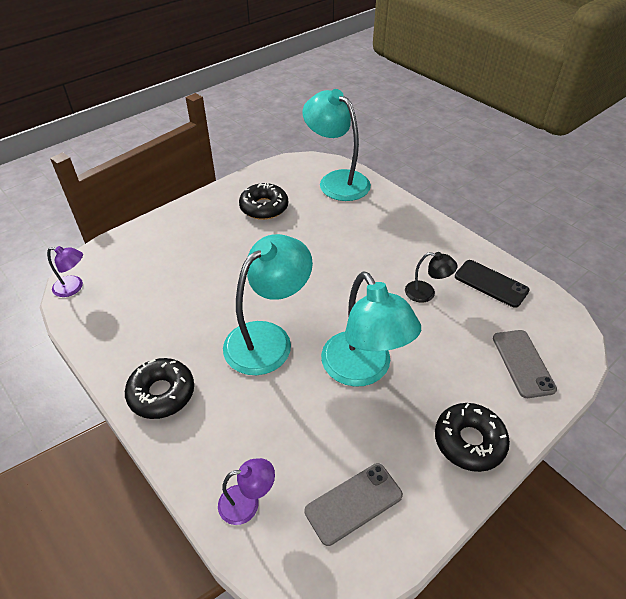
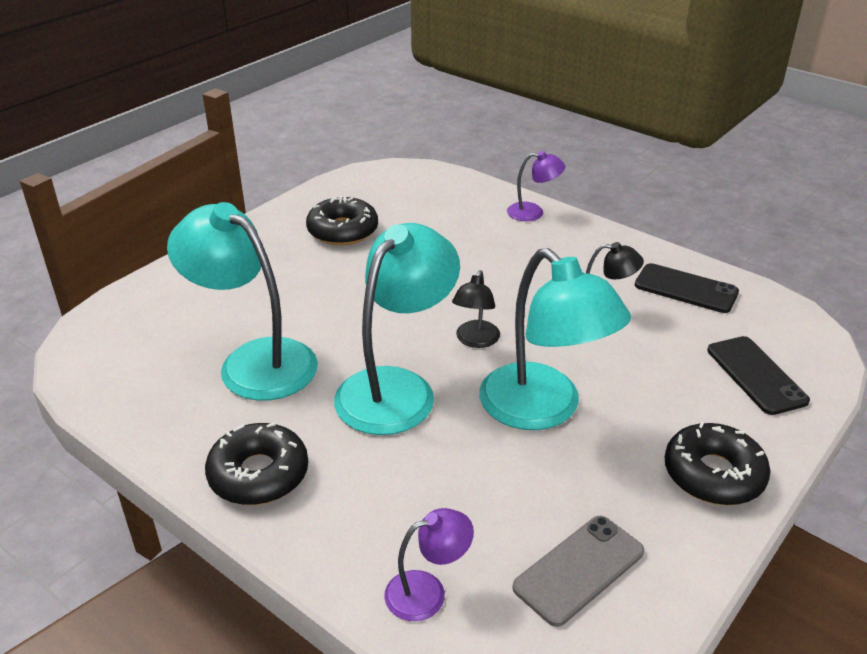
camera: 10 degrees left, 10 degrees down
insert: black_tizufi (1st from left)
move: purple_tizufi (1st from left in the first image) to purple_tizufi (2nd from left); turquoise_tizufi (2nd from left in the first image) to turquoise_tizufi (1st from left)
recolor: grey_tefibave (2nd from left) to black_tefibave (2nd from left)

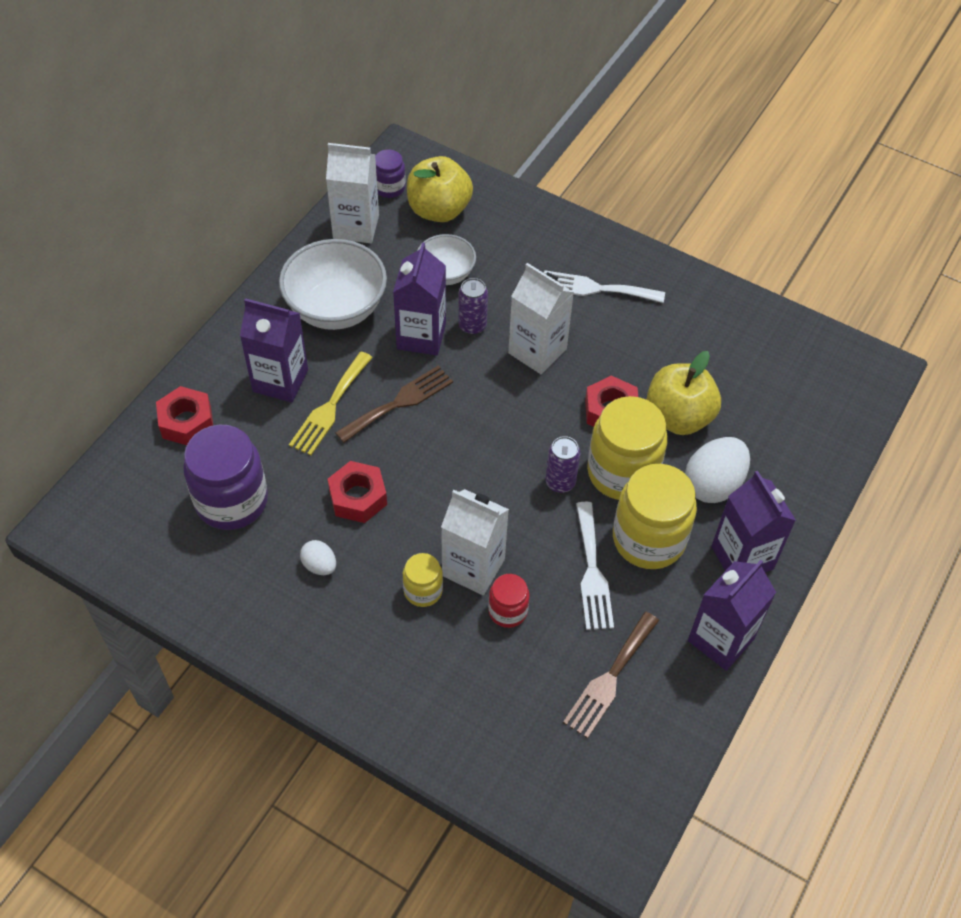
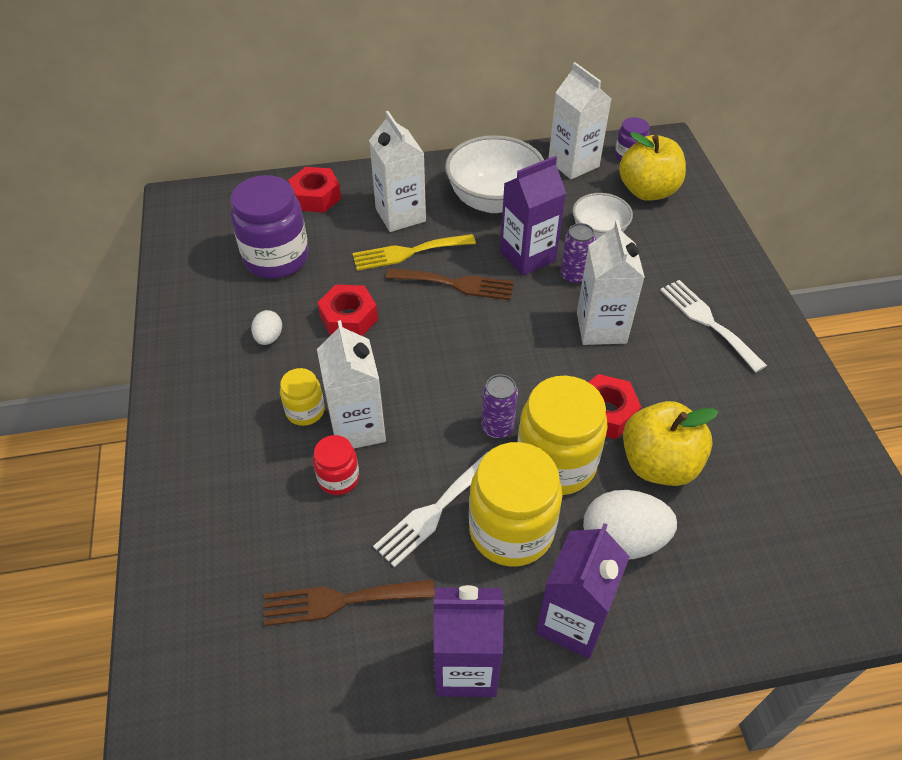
camera: 50 degrees right, 5 degrees down
recolor: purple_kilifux (1st from left) to white_kilifux (2nd from left)

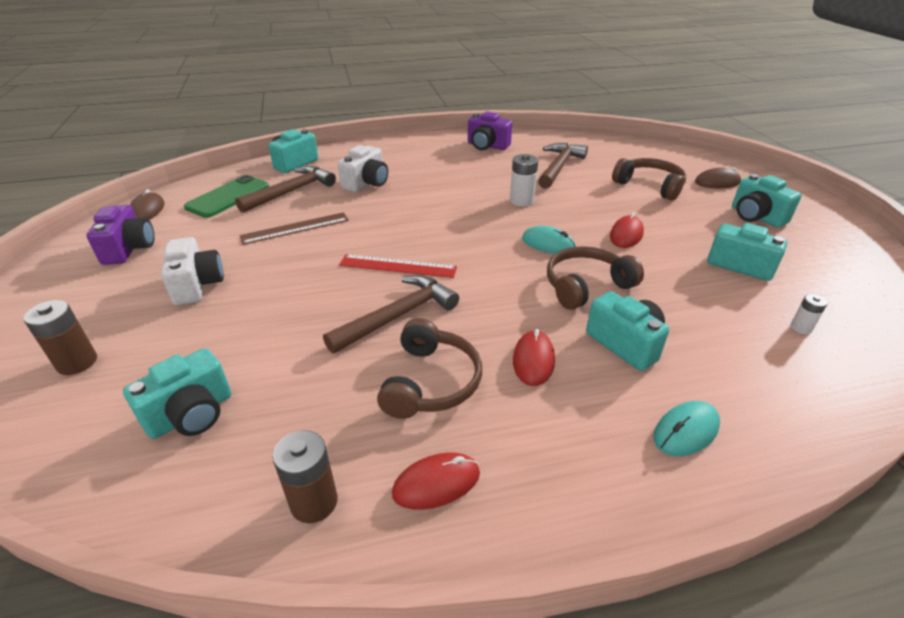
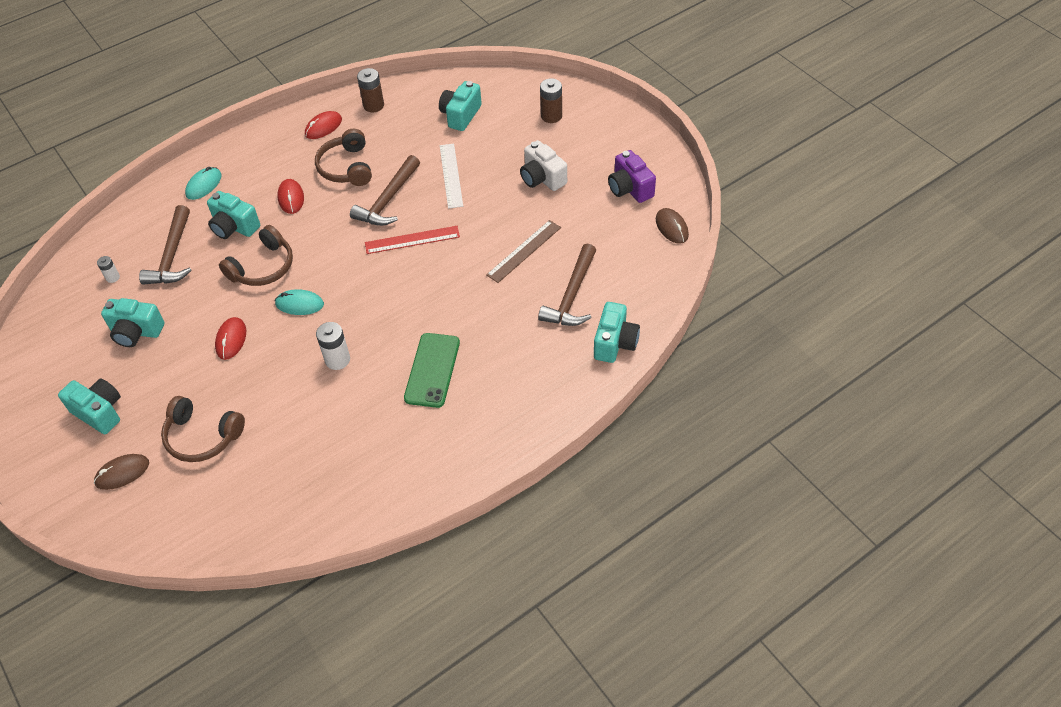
camera: 160 degrees right, 15 degrees up
delete: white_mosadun (2nd from left); purple_mosadun (2nd from left)
insert: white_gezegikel
move: green_tefibave; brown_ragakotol (3rd from left in the first image) to brown_ragakotol (1st from left)

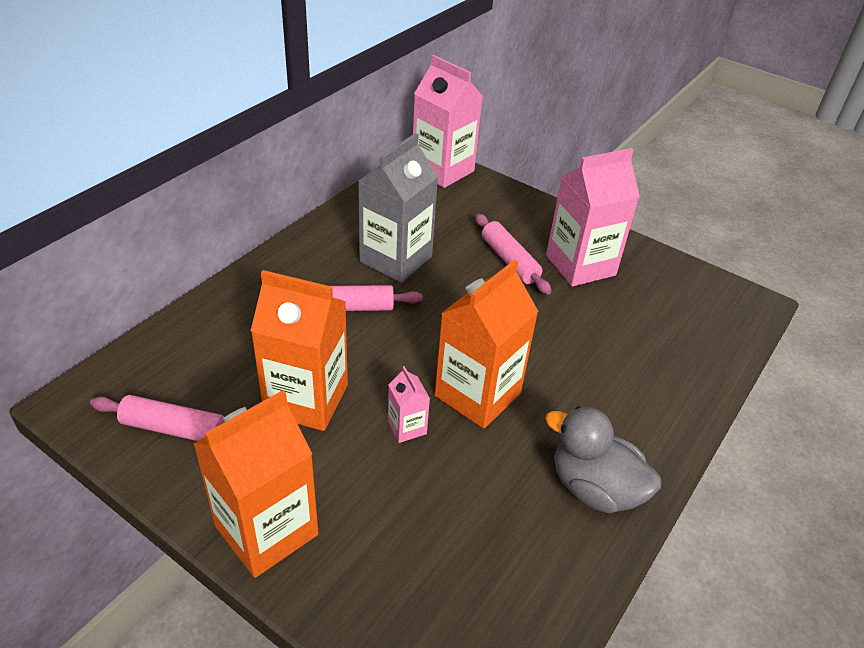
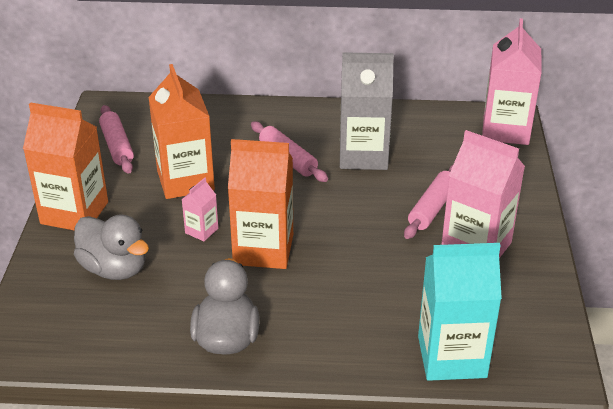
camera: 60 degrees right, 5 degrees down
insert: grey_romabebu (1st from left); turquoise_kilifux

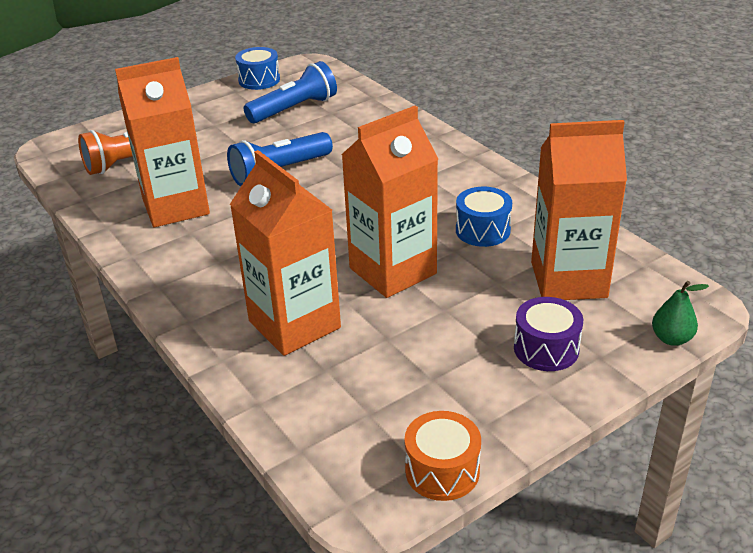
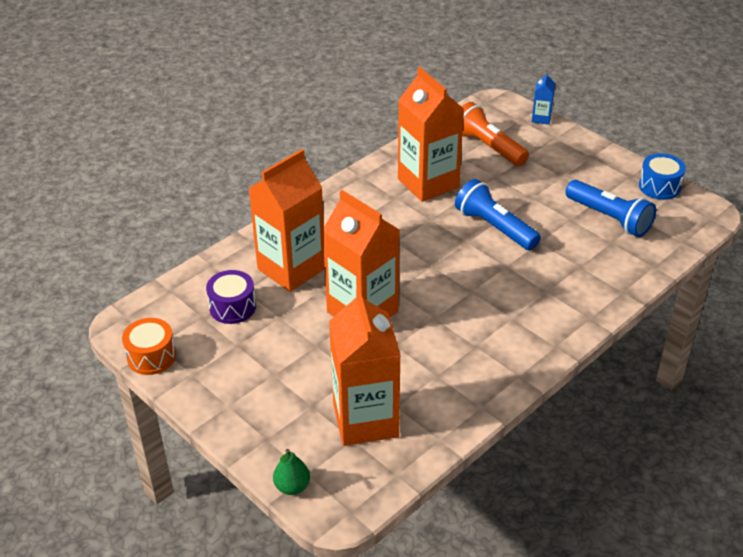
camera: 80 degrees right, 5 degrees up
delete: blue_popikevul (2nd from left)
insert: blue_kilifux
move: purple_popikevul

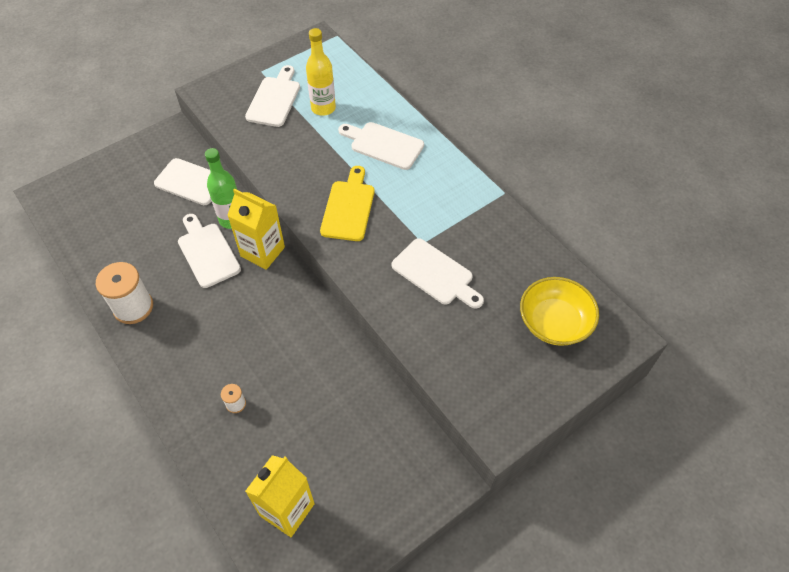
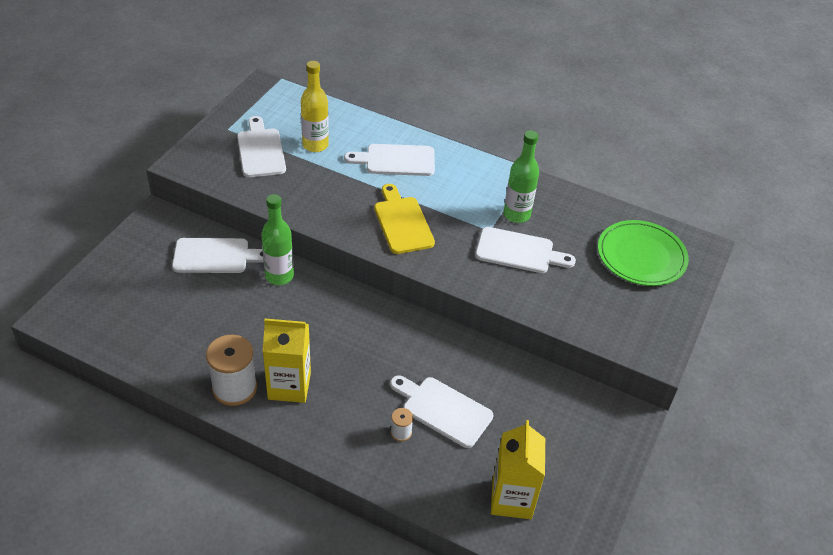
camera: 30 degrees left, 10 degrees down
insert: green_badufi (2nd from left)
move: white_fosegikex (2nd from left in the first image) to white_fosegikex (4th from left); yellow_kilifux (1st from left)
replace: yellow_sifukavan to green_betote

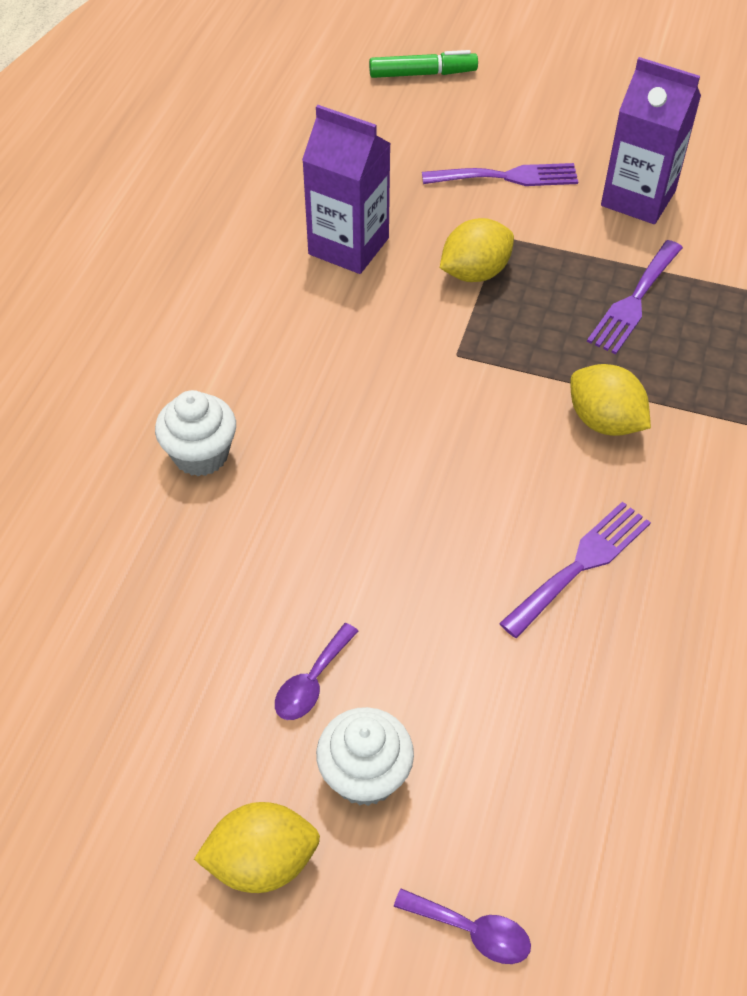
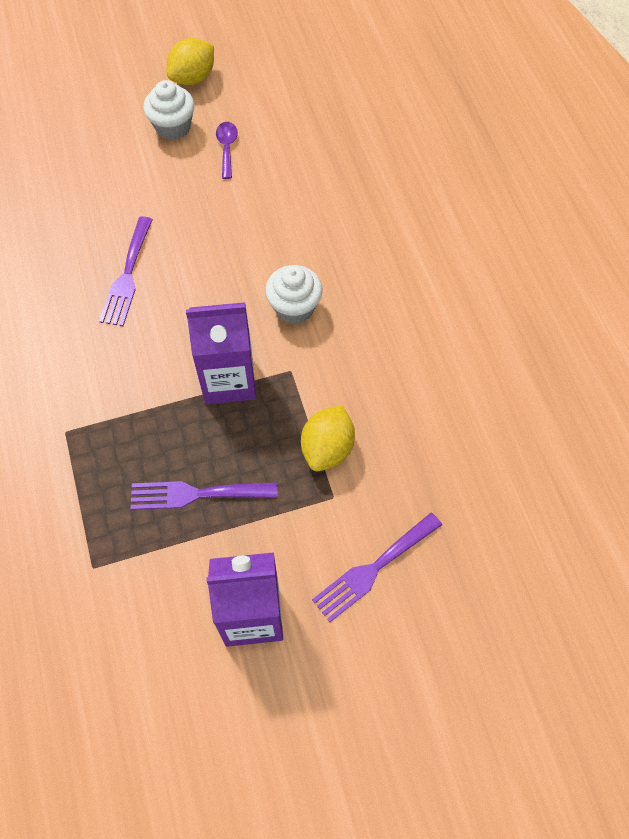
camera: 145 degrees right, 10 degrees up
delete: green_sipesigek; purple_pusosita (2nd from left); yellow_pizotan (3rd from left)
move: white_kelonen (1st from left in the first image) to white_kelonen (2nd from left); purple_kilifux (1st from left)
rotate: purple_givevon (3rd from left in the first image) 90 degrees counterclockwise

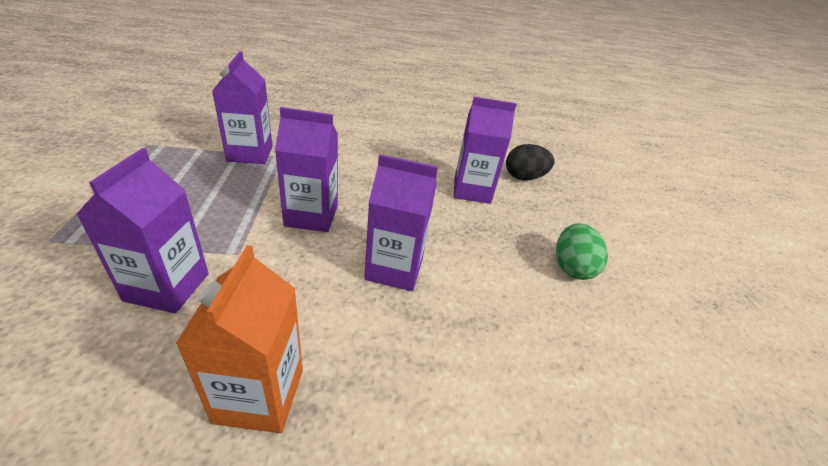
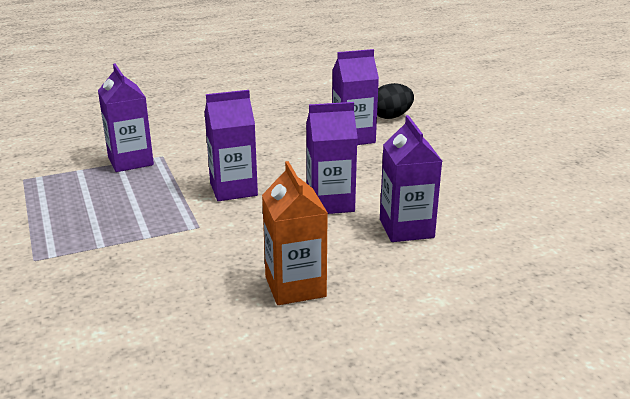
camera: 15 degrees left, 10 degrees down
delete: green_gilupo
move: purple_kilifux (1st from left in the first image) to purple_kilifux (5th from left)

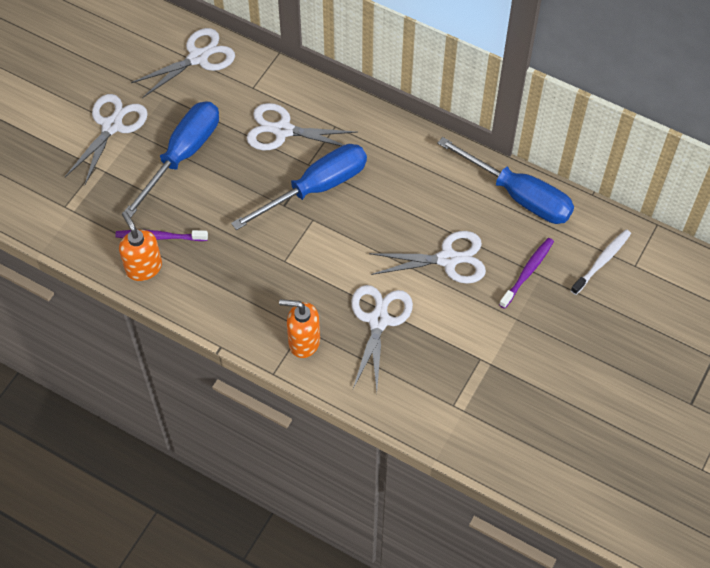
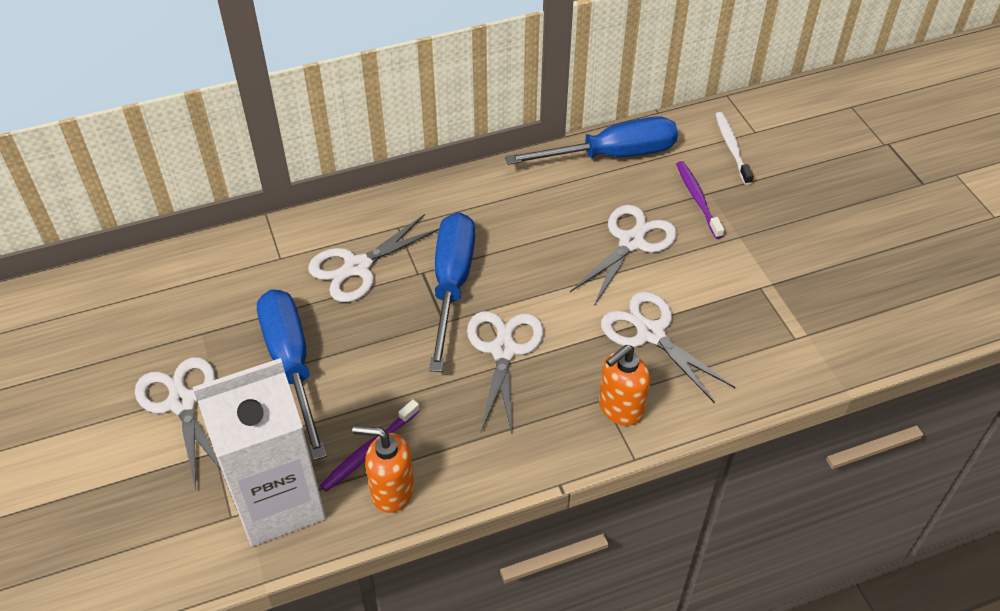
camera: 50 degrees left, 10 degrees down
insert: white_kilifux
move: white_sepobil (2nd from left in the first image) to white_sepobil (3rd from left)

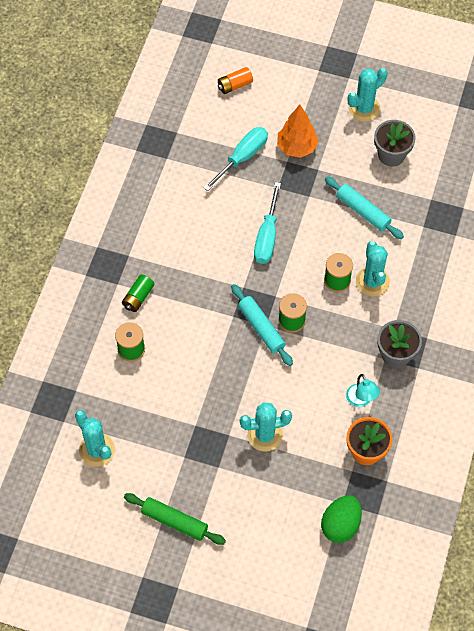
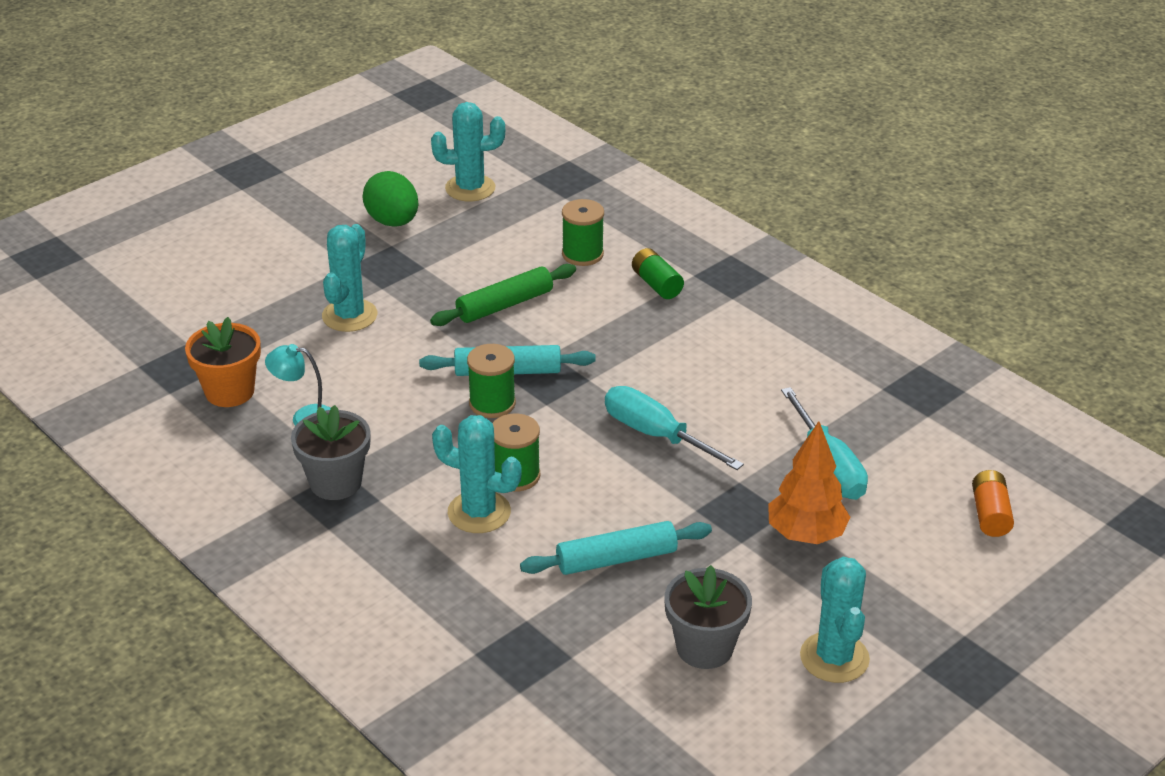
camera: 120 degrees right, 25 degrees down
move: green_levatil; green_gilupo

